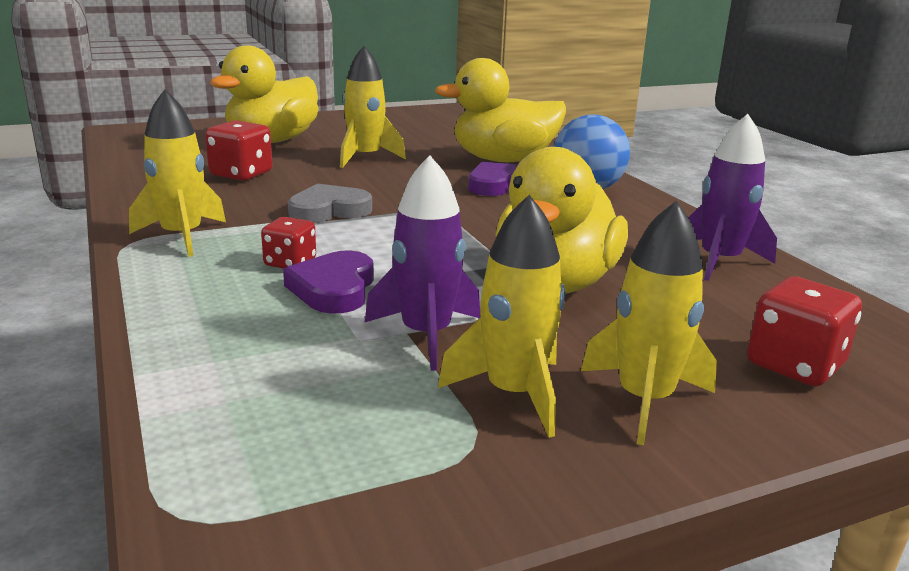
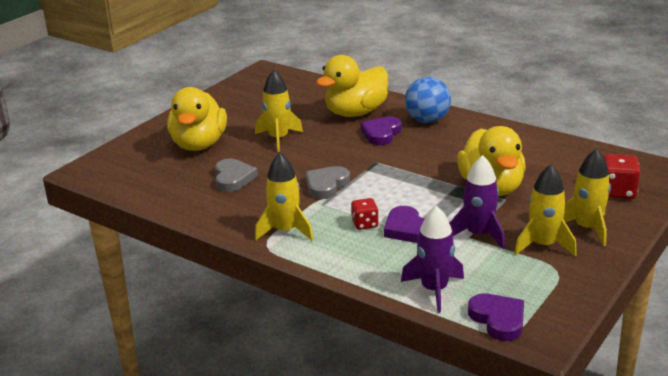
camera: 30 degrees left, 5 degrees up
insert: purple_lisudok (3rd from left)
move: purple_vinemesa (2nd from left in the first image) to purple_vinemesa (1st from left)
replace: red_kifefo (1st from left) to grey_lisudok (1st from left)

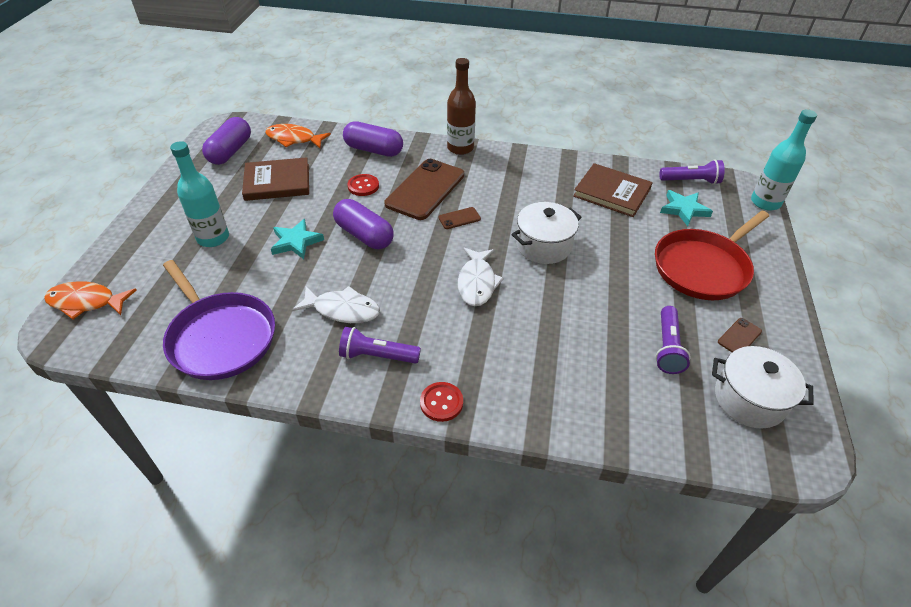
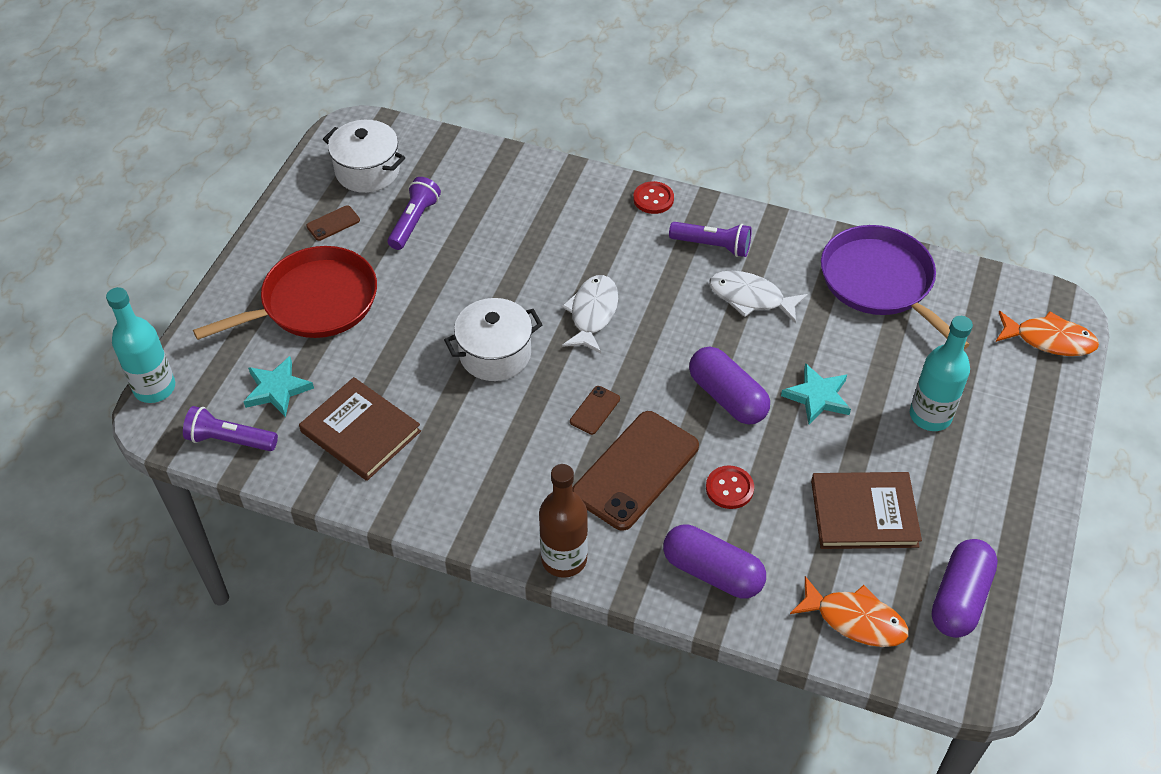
camera: 170 degrees left, 5 degrees up
rotate: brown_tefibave (2nd from left) 45 degrees counterclockwise

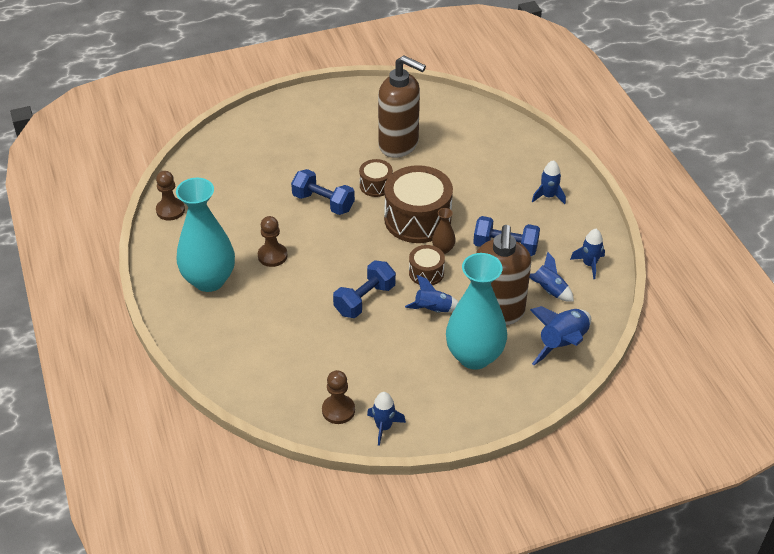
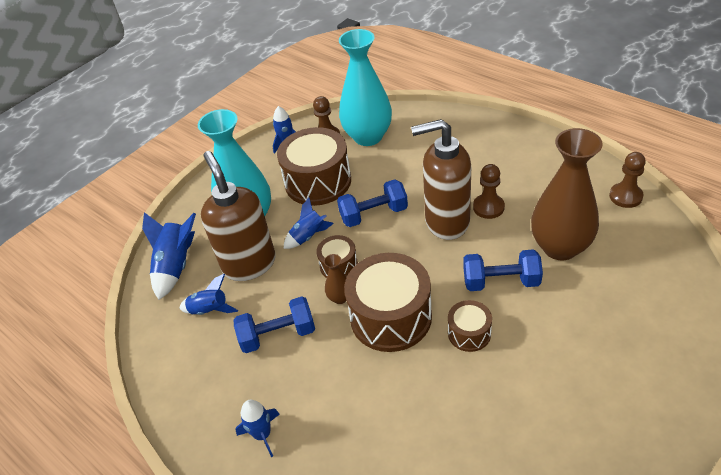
camera: 155 degrees right, 0 degrees up
delete: blue_vinemesa (6th from left)
insert: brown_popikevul (1st from left); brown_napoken (2nd from left)
move: turquoise_napoken (1st from left in the first image) to turquoise_napoken (2nd from left); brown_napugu (1st from left in the first image) to brown_napugu (2nd from left)
rotate: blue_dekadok (2nd from left) 60 degrees clockwise

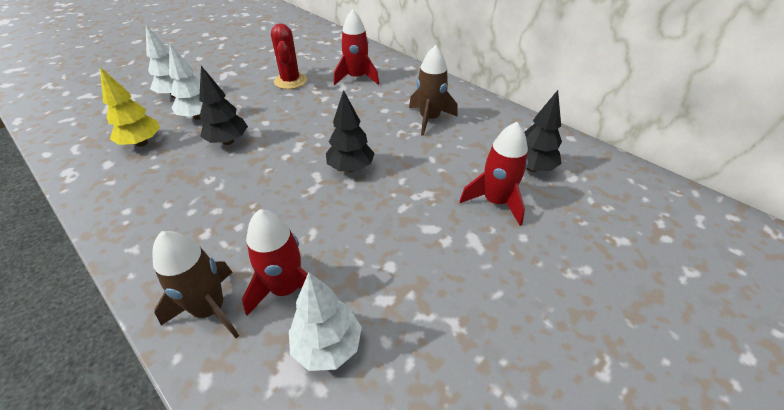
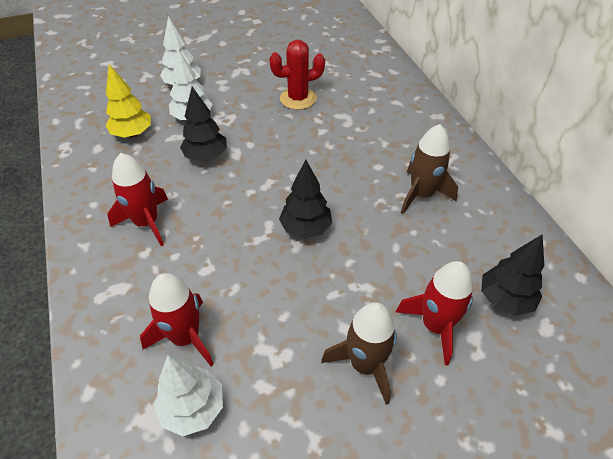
camera: 25 degrees right, 5 degrees up
move: brown_vinemesa (1st from left); red_vinemesa (2nd from left in the first image) to red_vinemesa (1st from left)
rotate: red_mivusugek 60 degrees clockwise

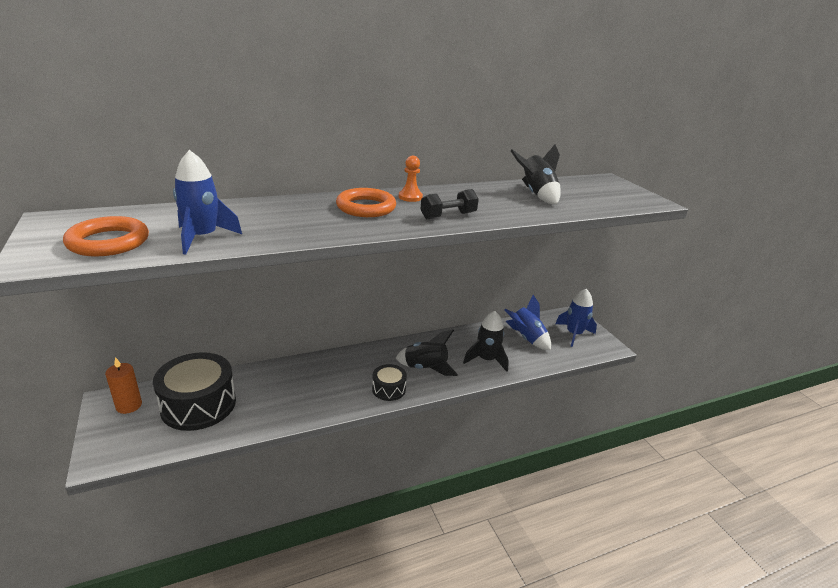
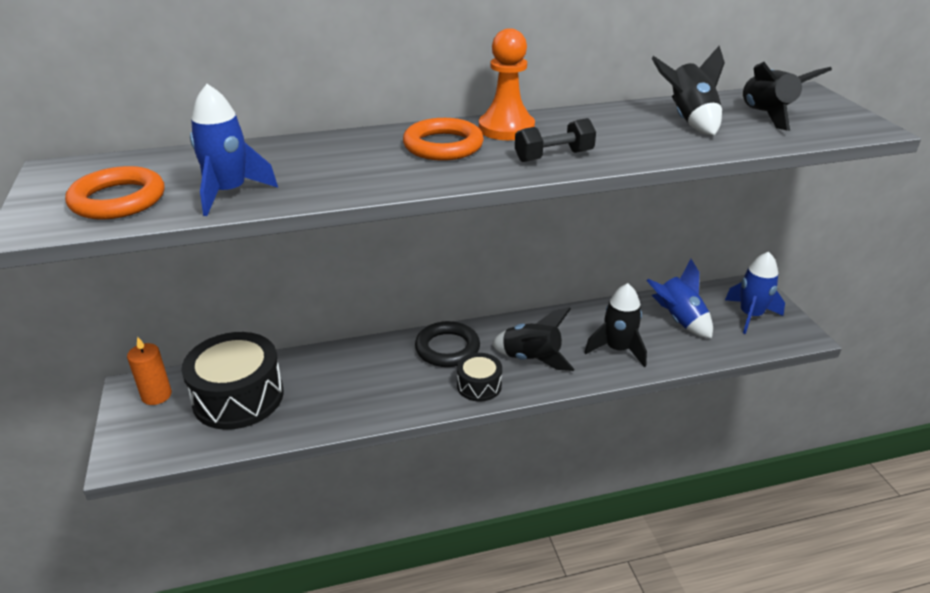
camera: 10 degrees right, 5 degrees up
insert: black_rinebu; black_vinemesa (4th from left)
resize: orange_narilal x1.70

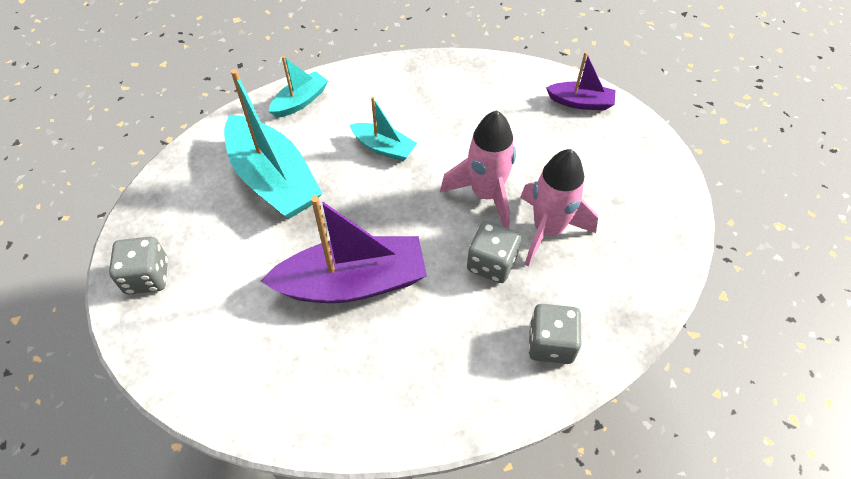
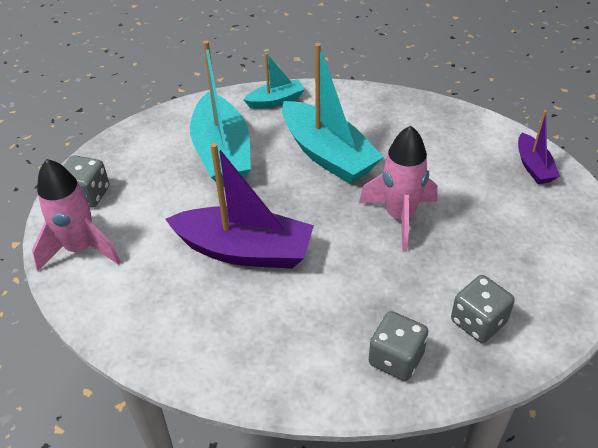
camera: 25 degrees right, 10 degrees down
move: grey_kifefo (2nd from left in the first image) to grey_kifefo (3rd from left); pink_vinemesa (2nd from left in the first image) to pink_vinemesa (1st from left)
rotate: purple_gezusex (2nd from left) 45 degrees clockwise
resize: turquoise_gezusex (3rd from left) x1.93

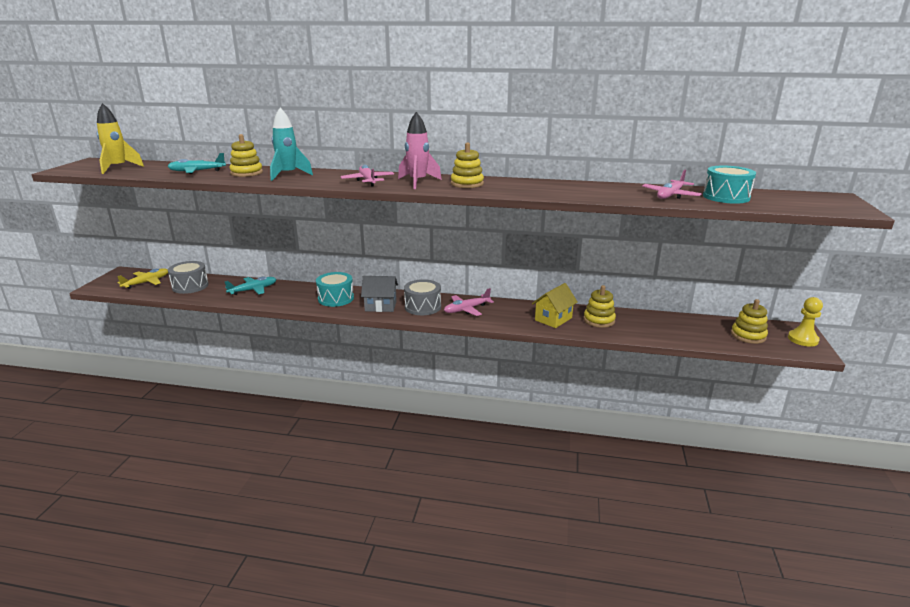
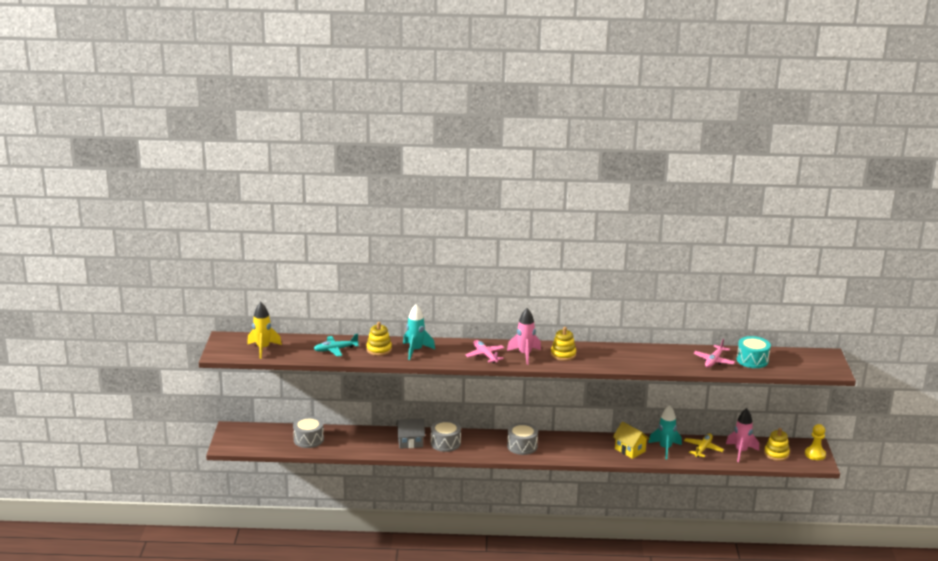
camera: 10 degrees left, 0 degrees up
delete: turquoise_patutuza (2nd from left); pink_patutuza (2nd from left)
insert: pink_vinemesa (2nd from left)
move: yellow_patutuza; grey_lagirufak
replace: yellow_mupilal (3rd from left) to turquoise_vinemesa (2nd from left)
recolor: turquoise_popikevul (1st from left) to grey_popikevul (2nd from left)
rotate: yellow_lagirufak 75 degrees counterclockwise

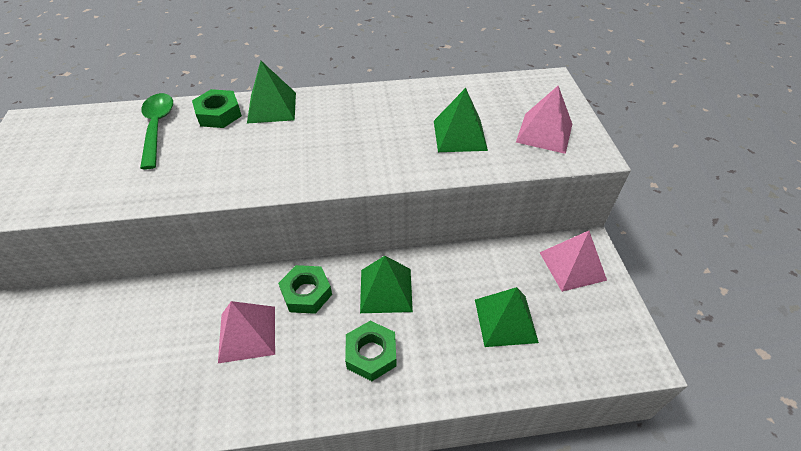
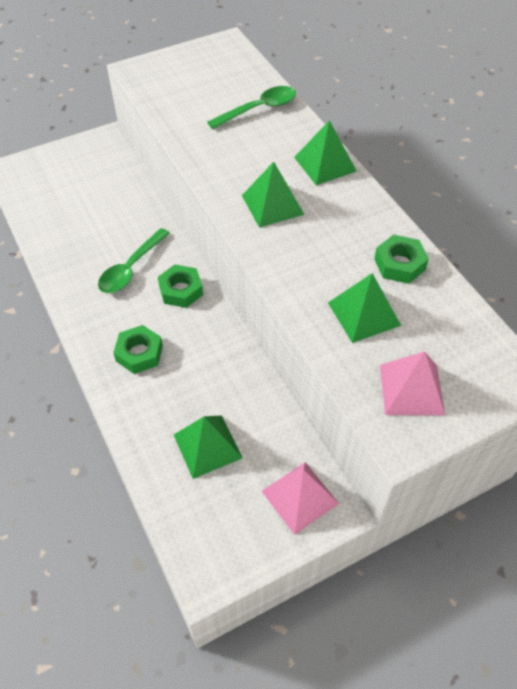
camera: 70 degrees right, 5 degrees up
move: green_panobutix (1st from left in the first image) to green_panobutix (3rd from left); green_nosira (2nd from left)
replace: pink_nosira (1st from left) to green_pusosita (1st from left)

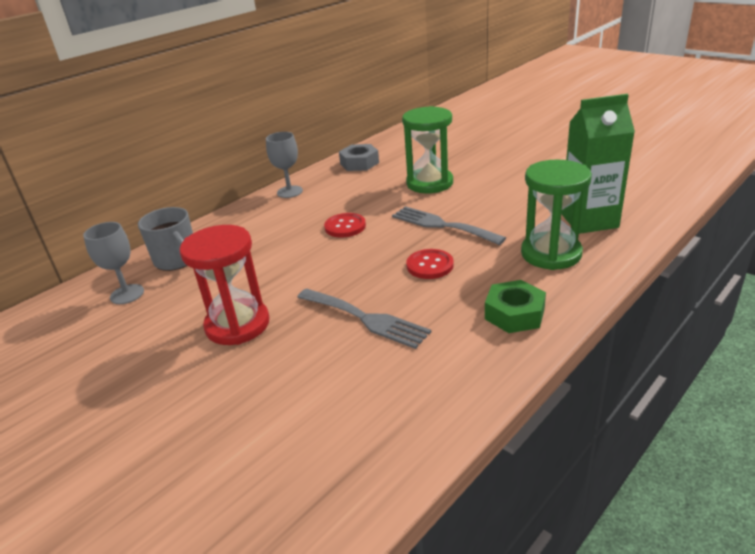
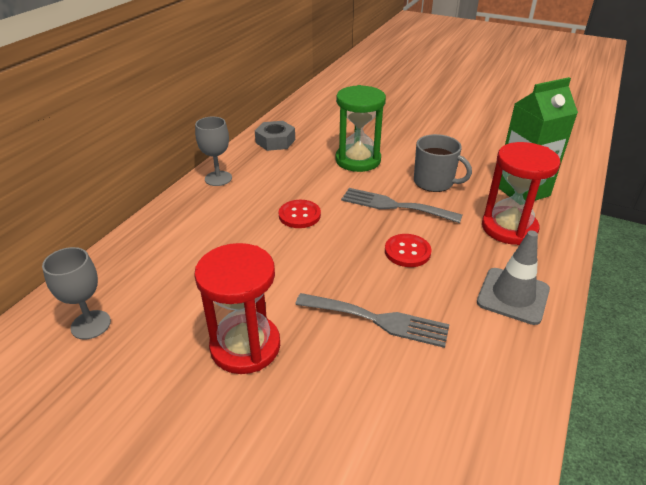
camera: 20 degrees left, 5 degrees up
move: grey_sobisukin
replace: green_panobutix to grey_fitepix
recolor: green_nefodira (2nd from left) to red_nefodira (2nd from left)

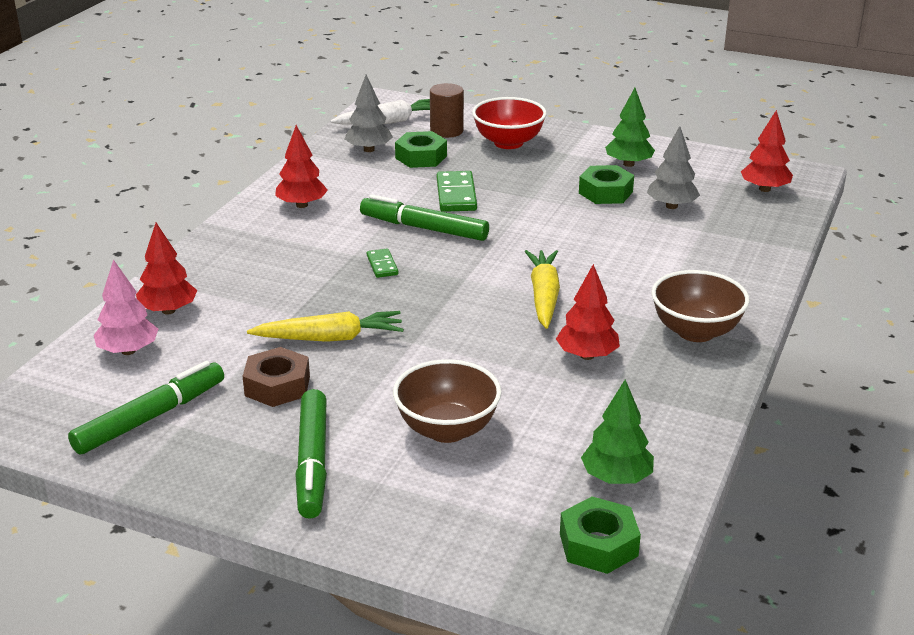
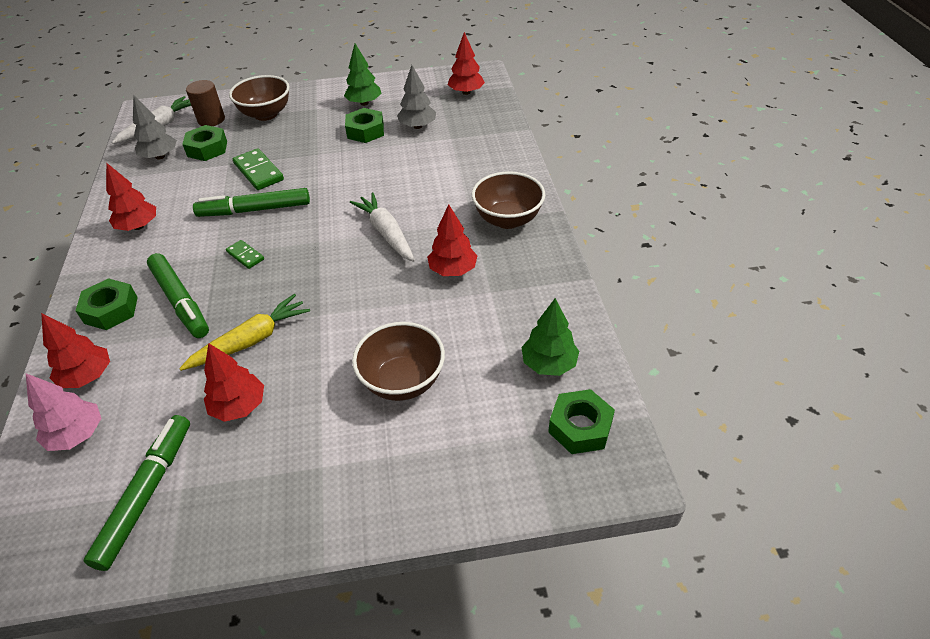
camera: 30 degrees left, 15 degrees up
insert: green_panobutix (1st from left)
move: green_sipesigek (2nd from left)
replace: brown_panobutix to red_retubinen (3rd from left)
recolor: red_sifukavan to brown_sifukavan (1st from left); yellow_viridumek (2nd from left) to white_viridumek (2nd from left)

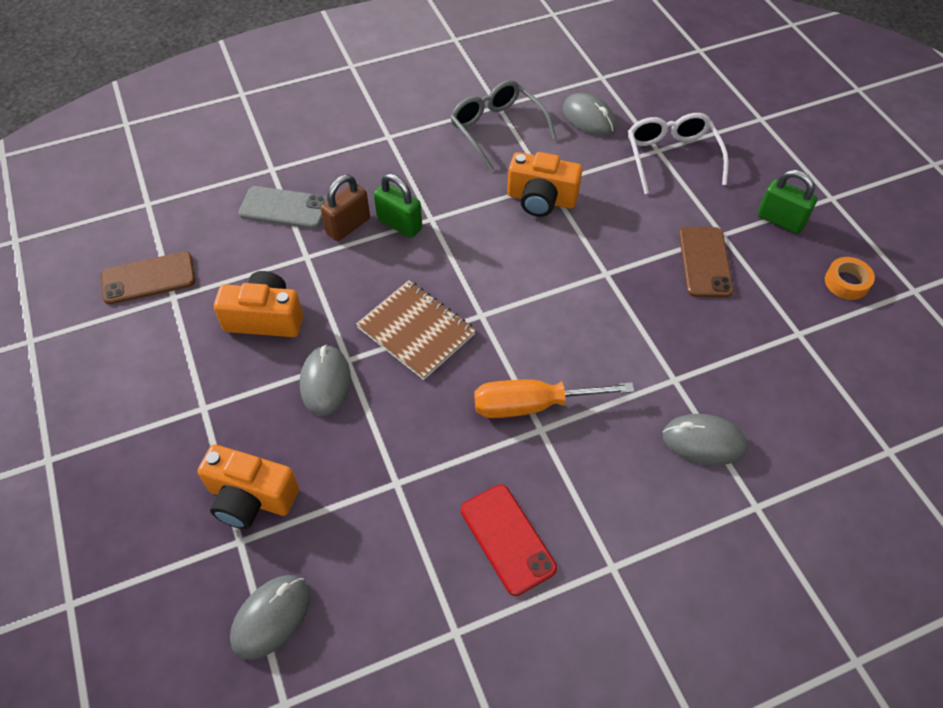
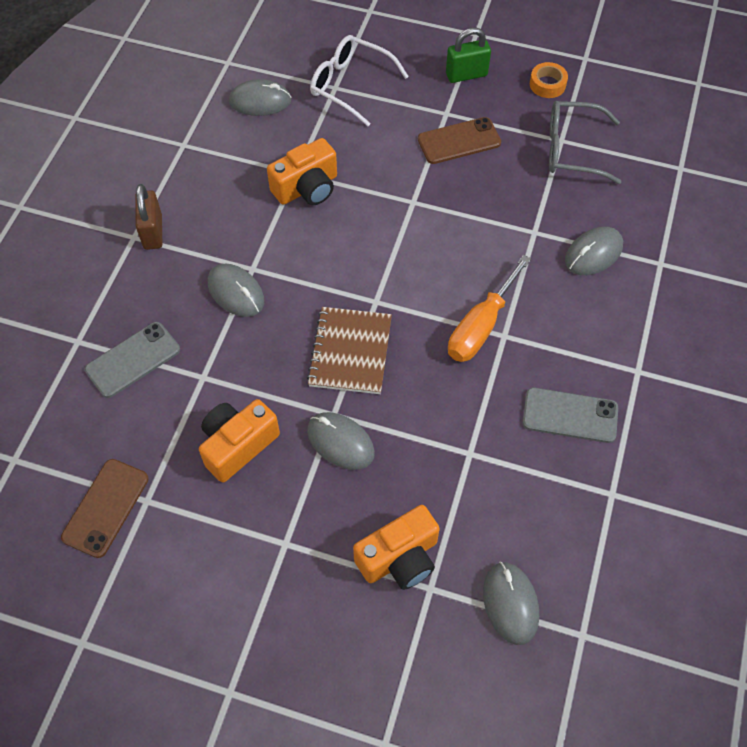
camera: 50 degrees left, 5 degrees up
move: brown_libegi; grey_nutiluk
replace: green_libegi (1st from left) to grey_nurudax (1st from left)
recolor: red_tefibave to grey_tefibave (2nd from left)
rotate: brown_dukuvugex 75 degrees counterclockwise; brown_tefibave (2nd from left) 60 degrees counterclockwise

